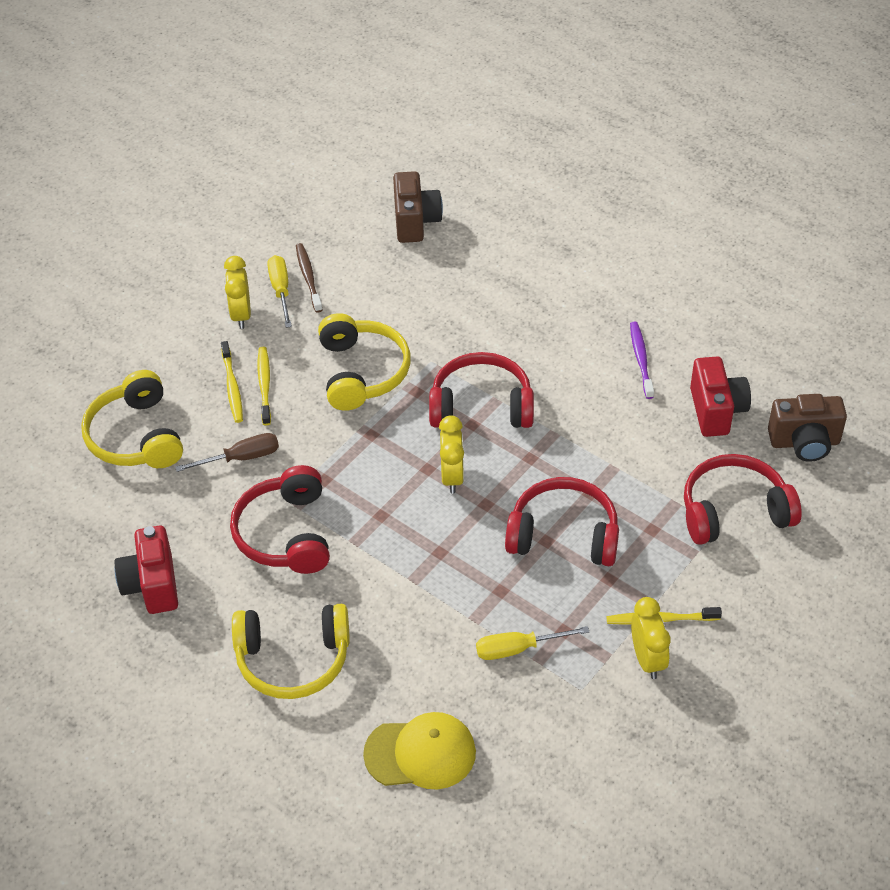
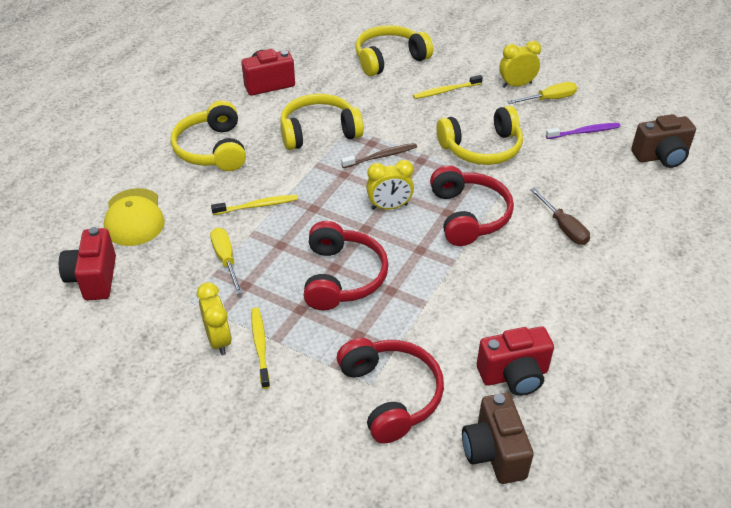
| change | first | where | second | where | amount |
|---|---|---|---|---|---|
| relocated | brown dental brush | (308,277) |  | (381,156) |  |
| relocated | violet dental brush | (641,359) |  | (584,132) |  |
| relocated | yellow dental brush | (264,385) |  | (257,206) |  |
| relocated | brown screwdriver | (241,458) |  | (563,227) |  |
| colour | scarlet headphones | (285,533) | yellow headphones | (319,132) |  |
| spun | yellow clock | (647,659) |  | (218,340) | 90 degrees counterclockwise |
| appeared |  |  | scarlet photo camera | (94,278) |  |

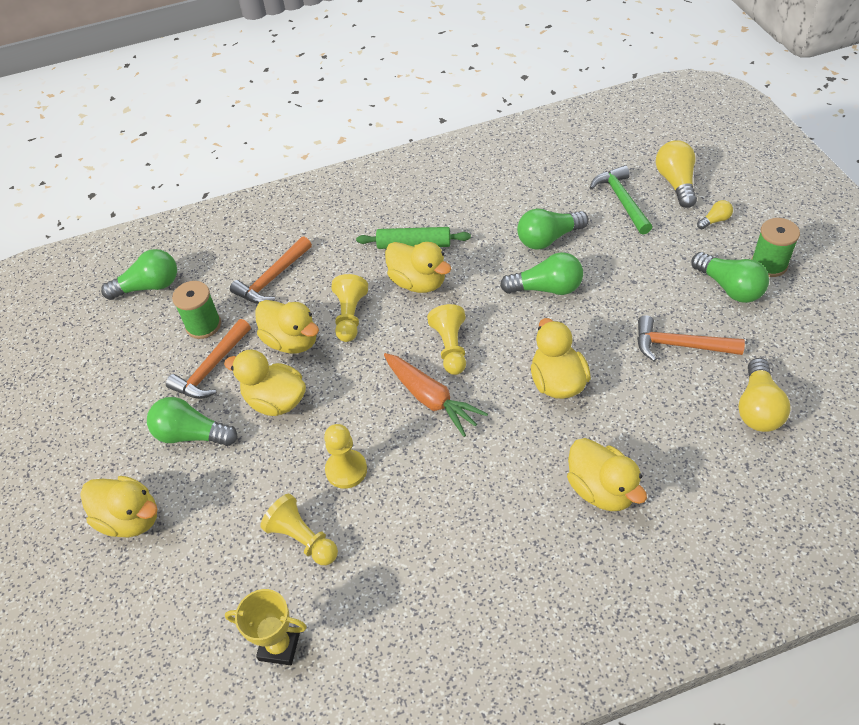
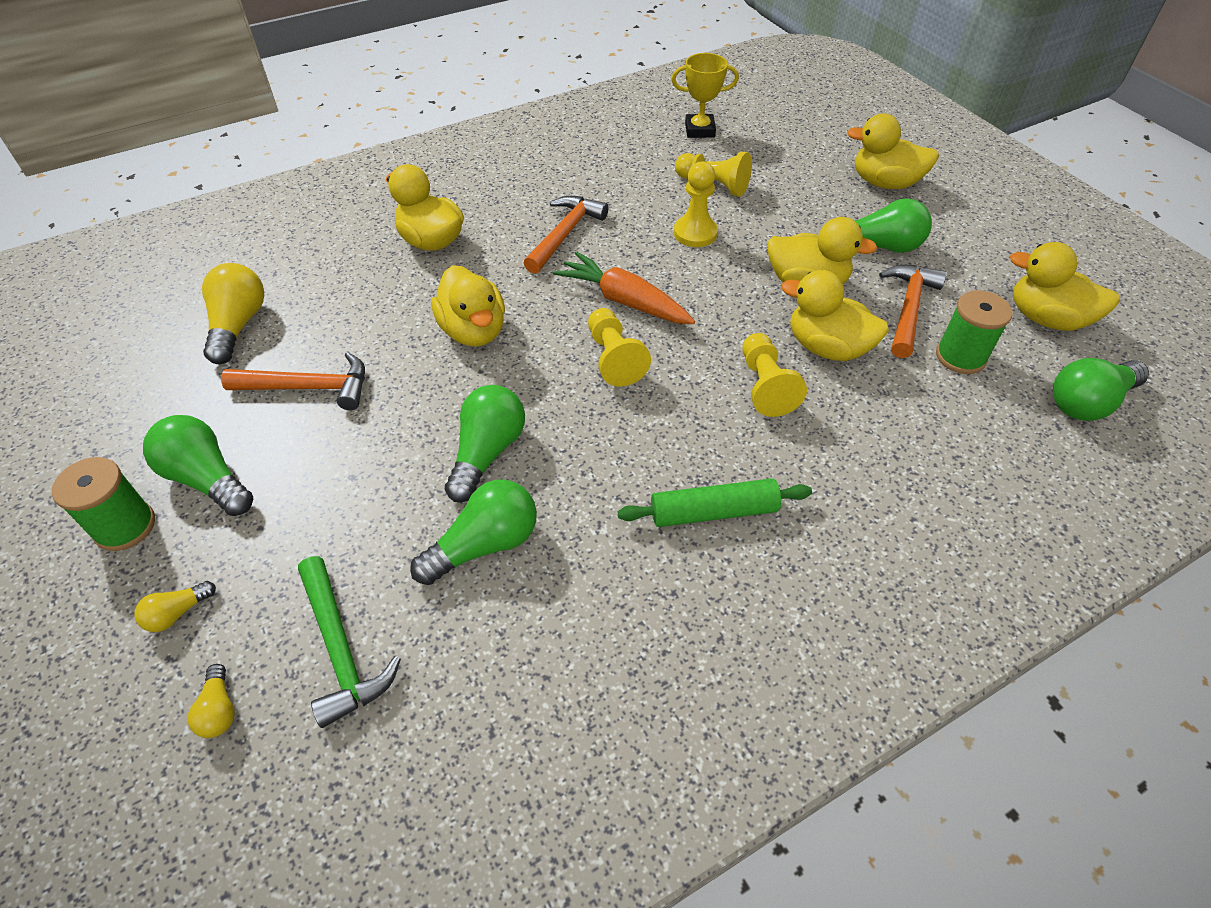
| change | first | where | second | where | amount |
|---|---|---|---|---|---|
| size | yellow light bulb | (676,183) |  | (219,710) | x0.51 |
| relocated | orange carpenter's hammer | (272,279) |  | (565,234) |  |
| relocated | yellow rubber duck | (418,282) |  | (1046,319) |  |
| spun | leaf-green light bulb | (546,288) |  | (487,452) | 120 degrees clockwise |

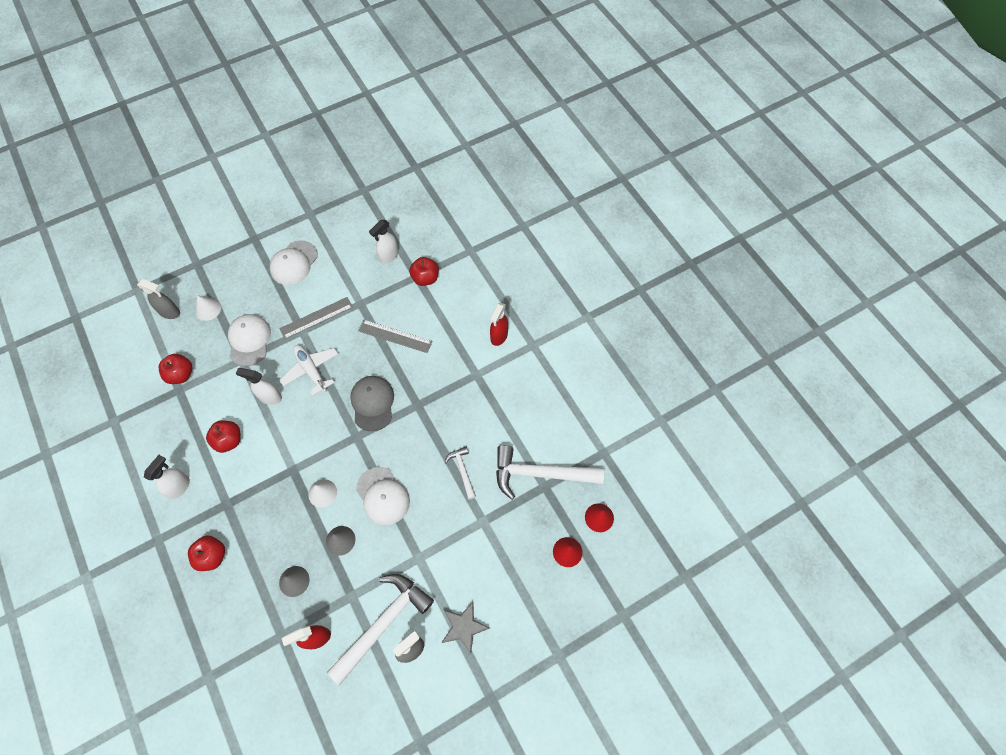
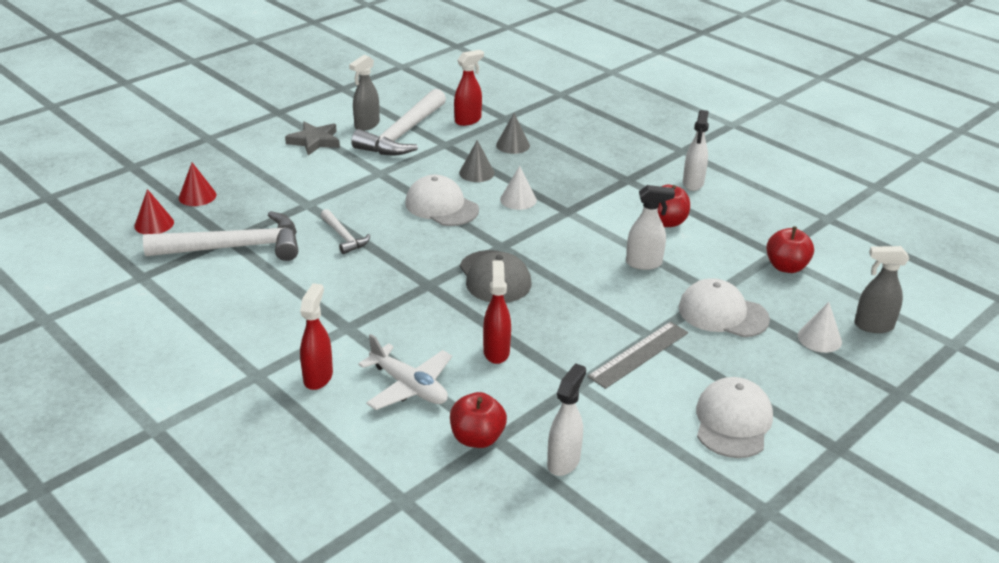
| change | first | where | second | where | amount |
|---|---|---|---|---|---|
| spun | pure white peaked cap | (249,340) |  | (722,313) | 135 degrees clockwise |
| exchanged | grey ruler | (395,336) | scarlet spray bottle | (496,351) |  |
| relocated | pure white aeroplane | (311,370) |  | (409,386) |  |
| missing | scarlet toy apple | (212,556) |  |  |  |

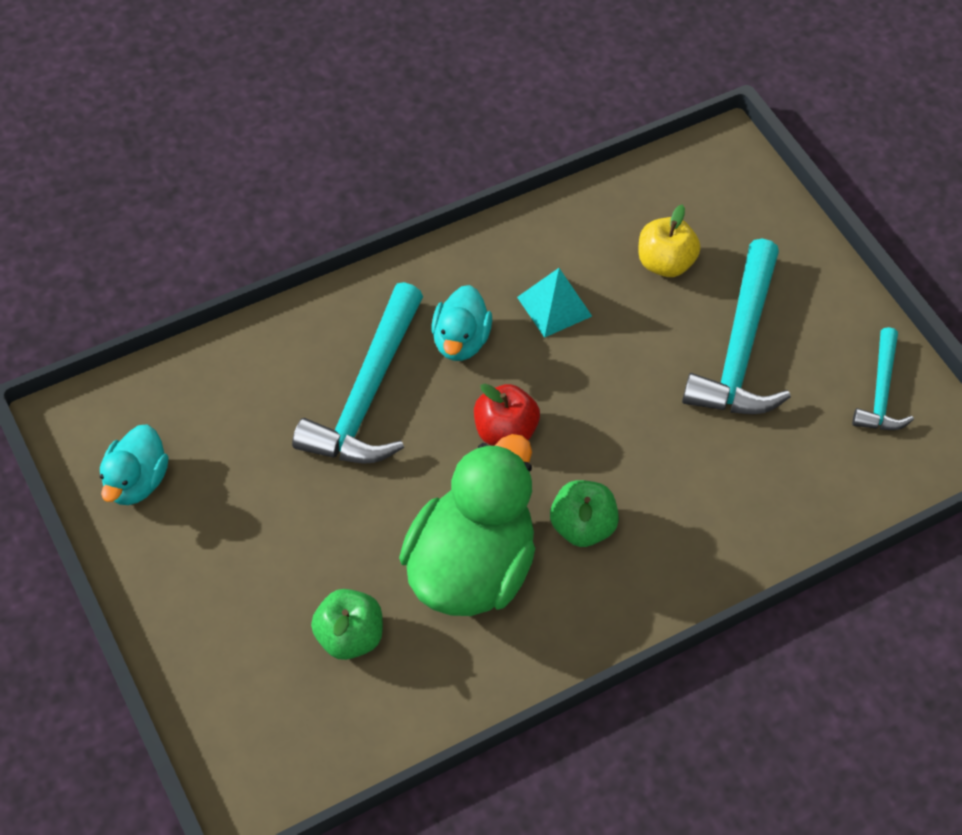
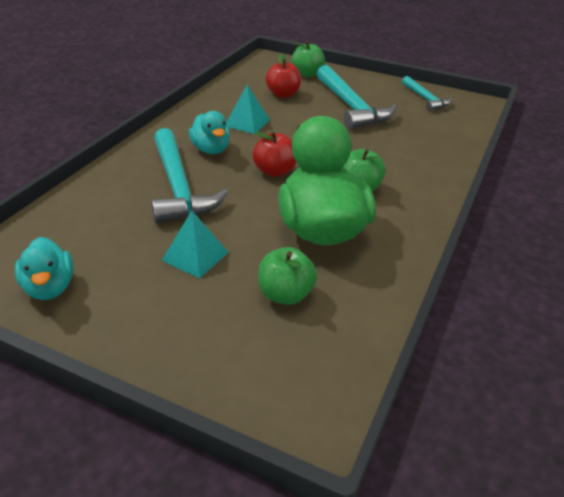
| change | first | where | second | where | amount |
|---|---|---|---|---|---|
| colour | yellow toy apple | (664,263) | scarlet toy apple | (283,94) |  |
| appeared |  |  | leaf-green toy apple | (307,74) |  |
| appeared |  |  | turquoise pyramid shape | (195,256) |  |

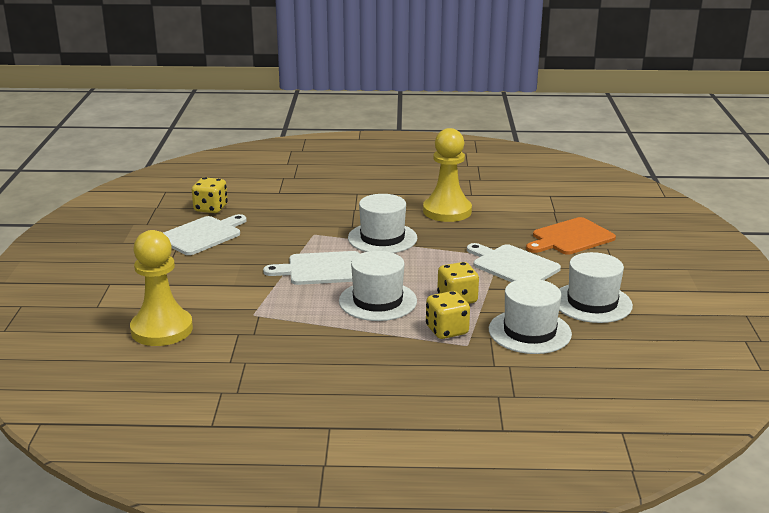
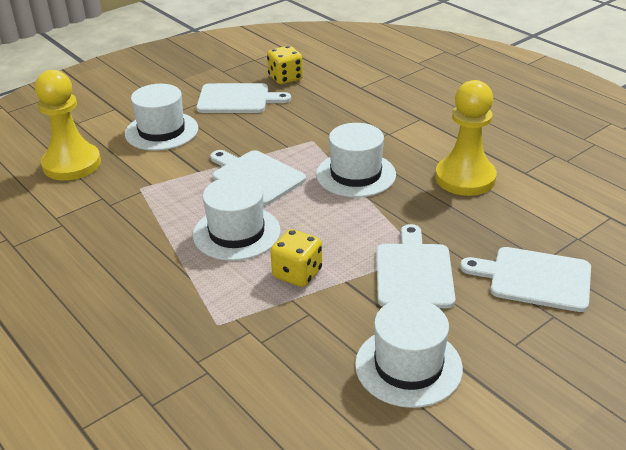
| change | first | where | second | where | amount |
|---|---|---|---|---|---|
| colour | orange chopping board | (570,238) | pure white chopping board | (535,278) |  |
| relocated | pure white hat | (529,332) |  | (161,131) |  |
| missing | yellow die | (447,330) |  |  |  |

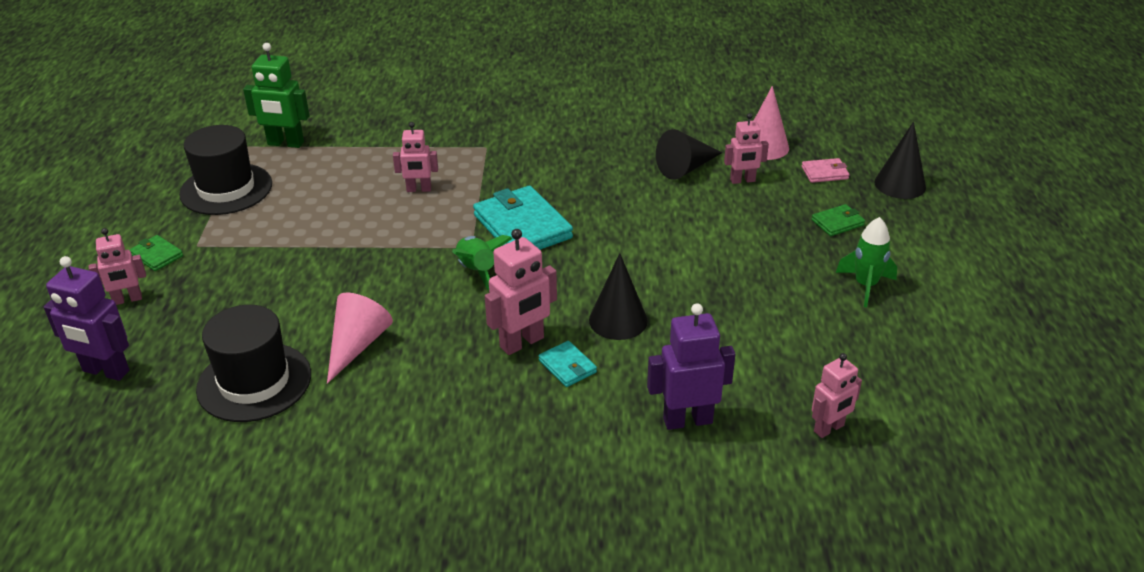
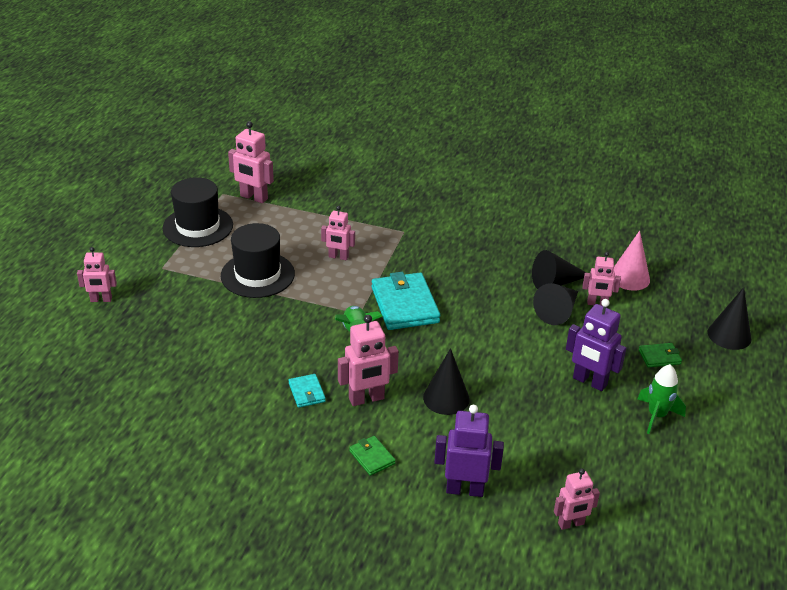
| change | first | where | second | where | amount |
|---|---|---|---|---|---|
| colour | leaf-green robot | (285,143) | rose-pink robot | (253,198) |  |
| missing | rose-pink billfold | (824,173) |  |  |  |
| relocated | leaf-green billfold | (157,255) |  | (372,457) |  |
| relocated | violet robot | (105,371) |  | (589,382) |  |
| missing | rose-pink cone | (357,345) |  |  |  |
| relocated | black hat | (254,382) |  | (257,275) |  |
| relocated | turquoise billfold | (567,366) |  | (307,392) |  |
| appeared |  |  | black cone | (558,311) |  |

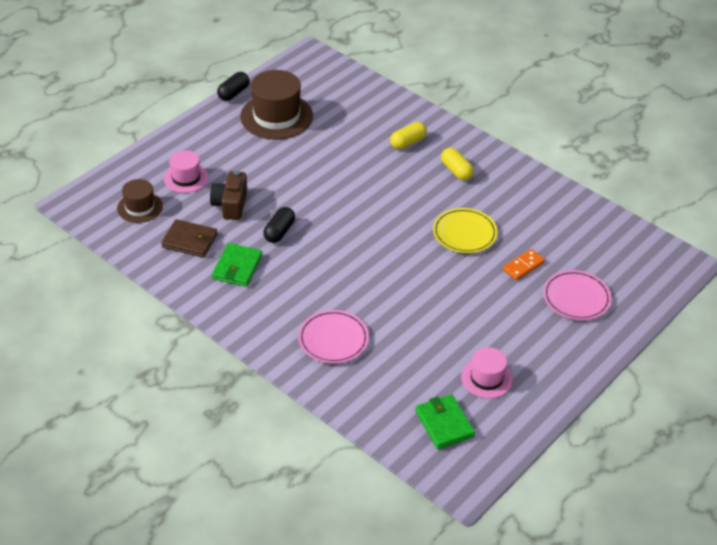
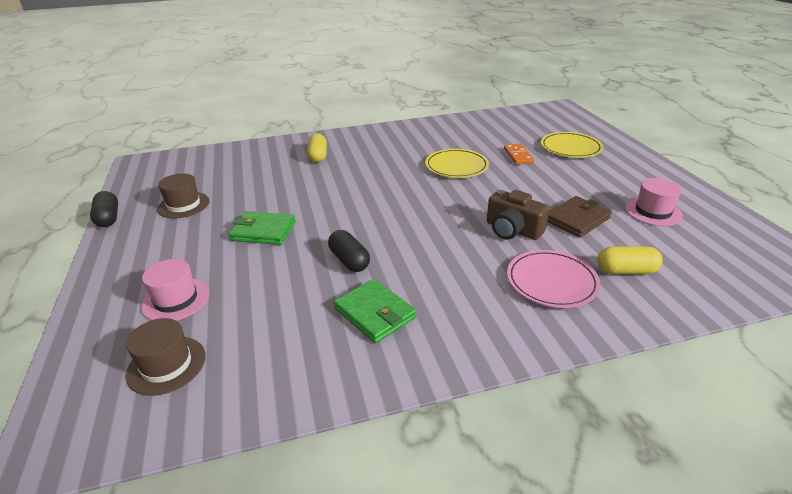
| change | first | where | second | where | amount |
|---|---|---|---|---|---|
| size | brown hat | (276,116) |  | (183,205) | x0.57 |
| relocated | yellow capsule | (456,171) |  | (626,271) |  |
| relocated | brown photo camera | (230,204) |  | (512,230) |  |
| relocated | brown billfold | (190,241) |  | (577,219) |  |
| colour | rose-pink plate | (576,298) | yellow plate | (570,148) |  |
| relocated | leaf-green billfold | (444,424) |  | (263,231) |  |

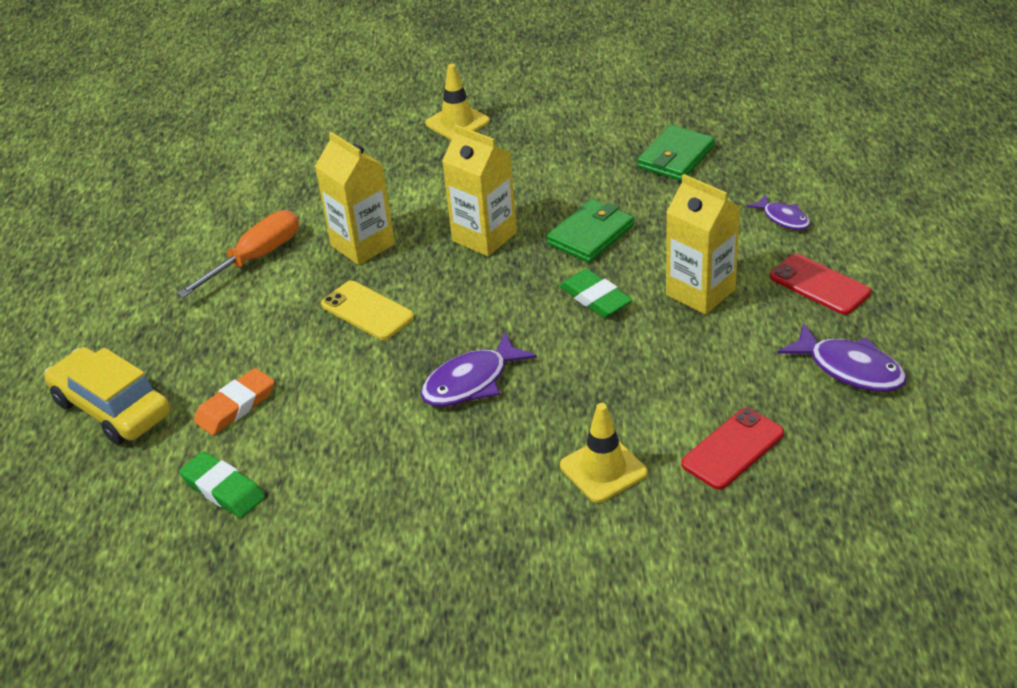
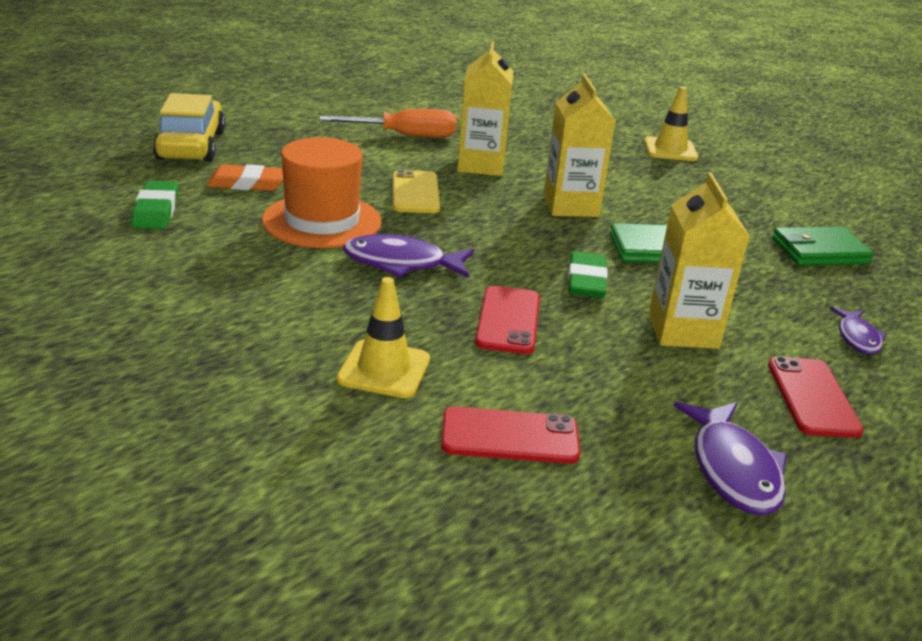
| change | first | where | second | where | amount |
|---|---|---|---|---|---|
| appeared |  |  | orange hat | (322,221) |  |
| appeared |  |  | scarlet mobile phone | (508,320) |  |

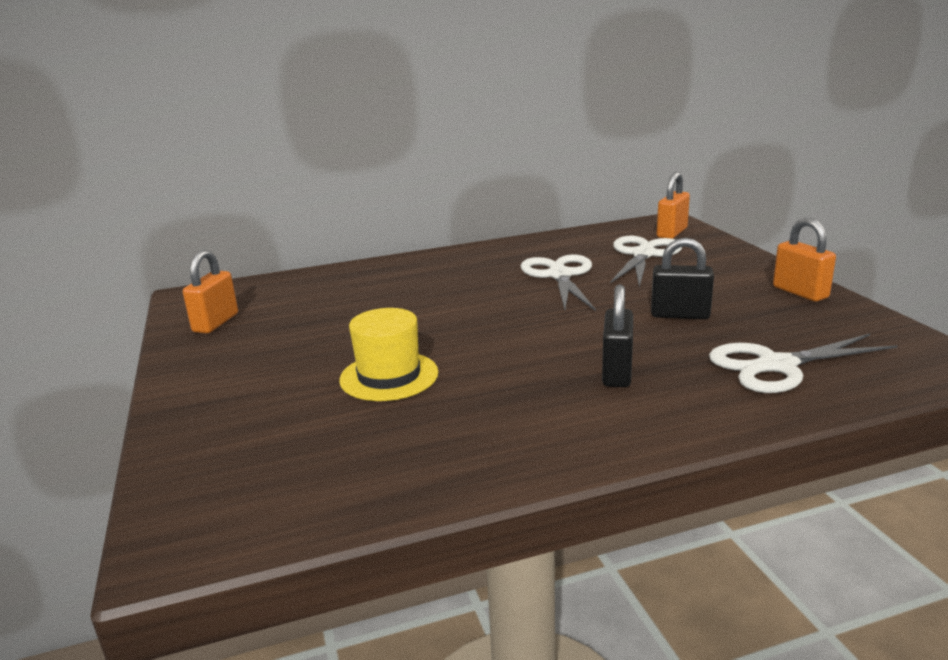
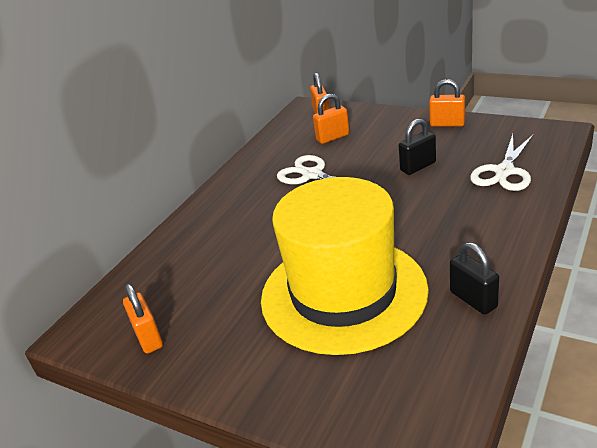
| change | first | where | second | where | amount |
|---|---|---|---|---|---|
| exchanged | pure white scissors | (643,255) | orange padlock | (333,137) |  |
| relocated | black padlock | (617,372) |  | (473,299) |  |
| size | yellow hat | (389,376) |  | (343,293) | x2.31 |

